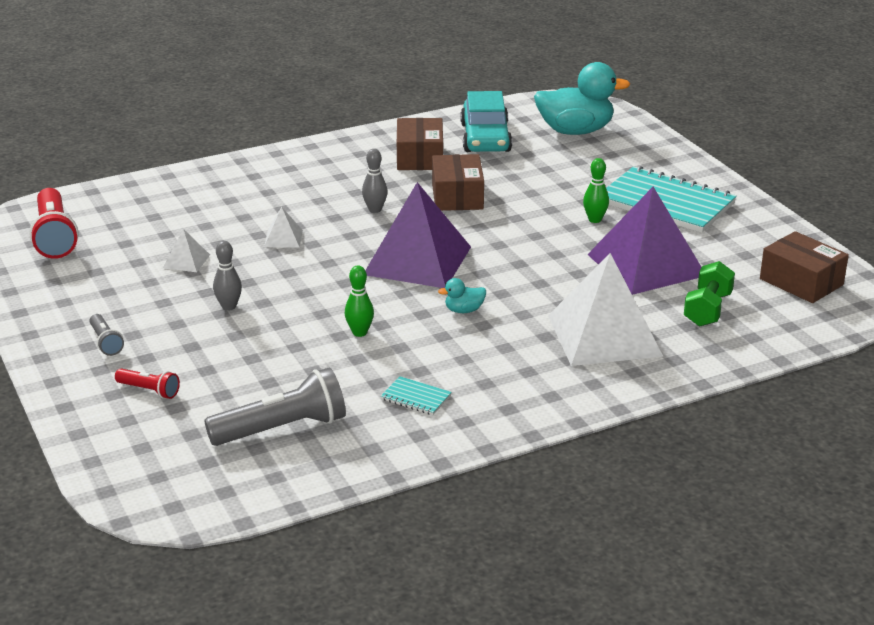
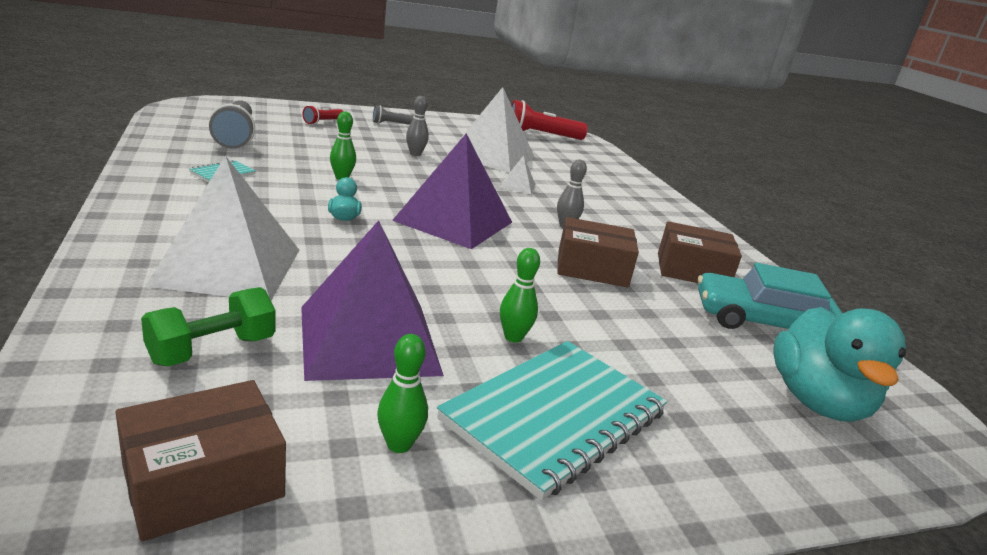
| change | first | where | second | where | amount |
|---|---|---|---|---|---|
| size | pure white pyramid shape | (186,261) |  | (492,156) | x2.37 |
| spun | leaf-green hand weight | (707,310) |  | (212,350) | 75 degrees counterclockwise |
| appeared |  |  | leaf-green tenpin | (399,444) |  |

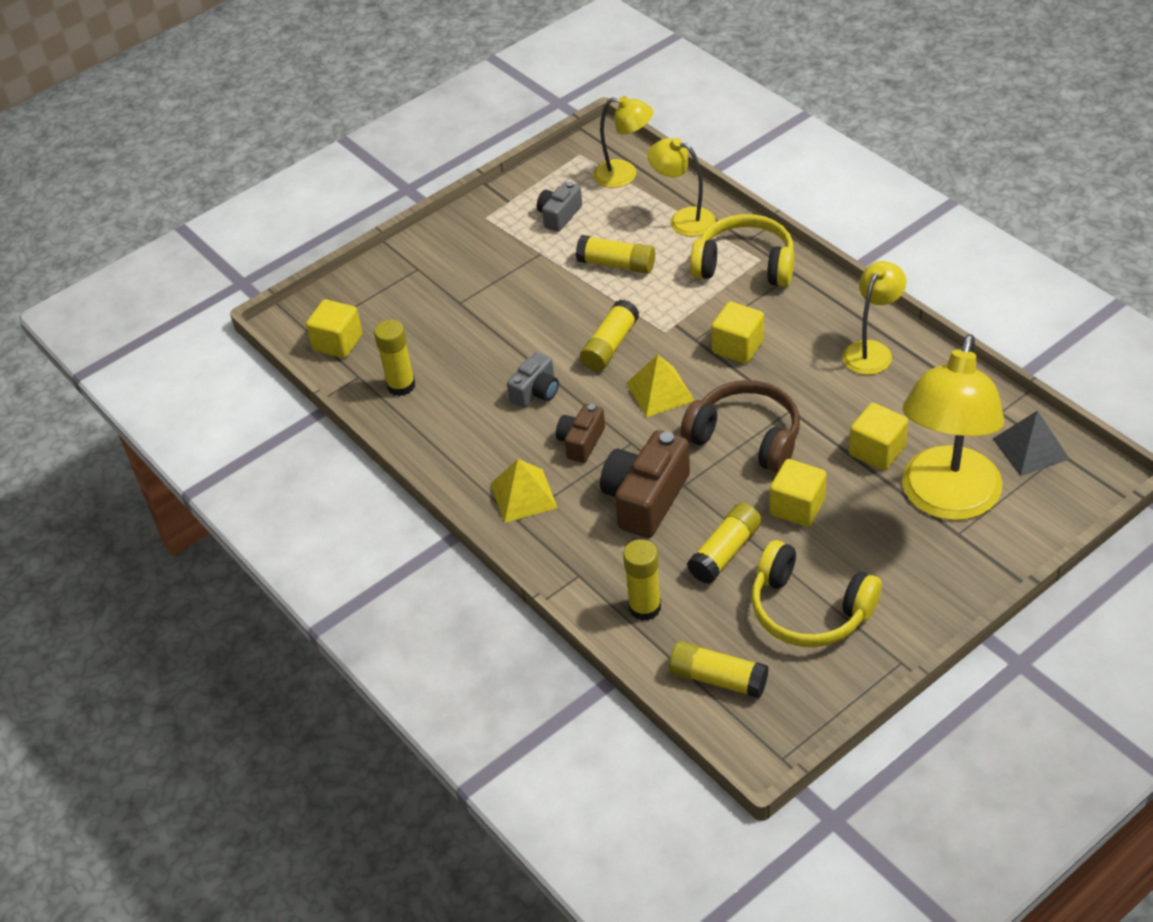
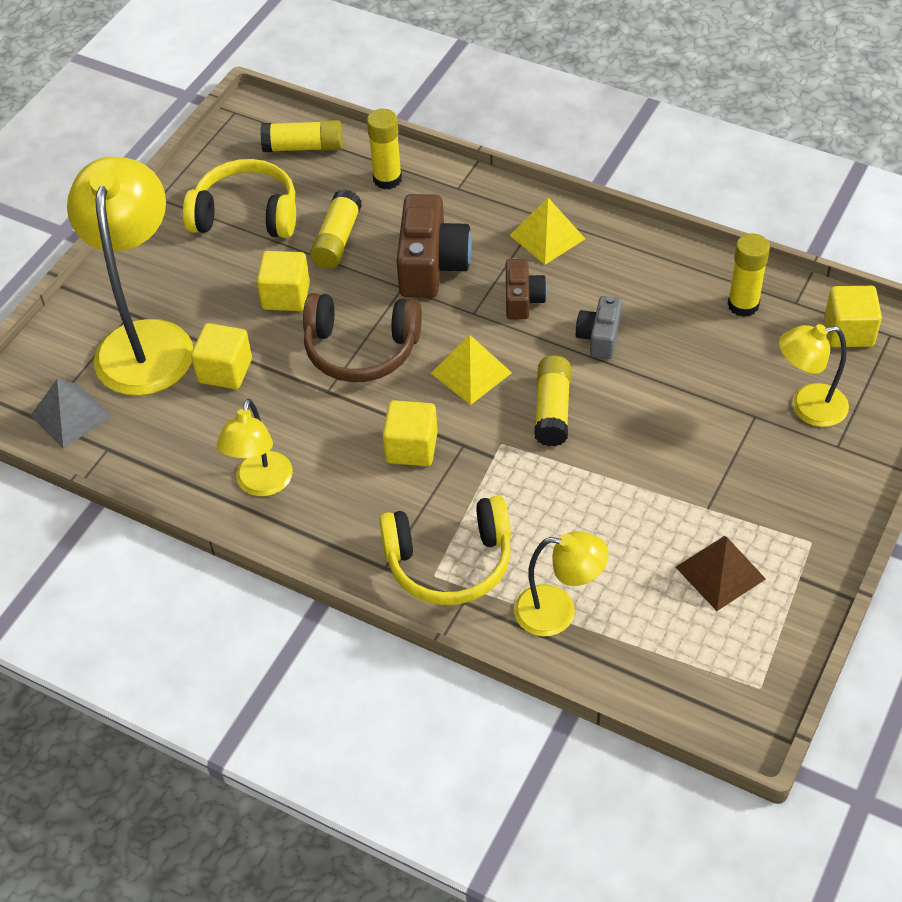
| change | first | where | second | where | amount |
|---|---|---|---|---|---|
| relocated | yellow lamp | (624,175) |  | (807,407) |  |
| exchanged | grey photo camera | (559,215) | brown pyramid shape | (720,572) |  |
| missing | yellow glue | (616,264) |  |  |  |

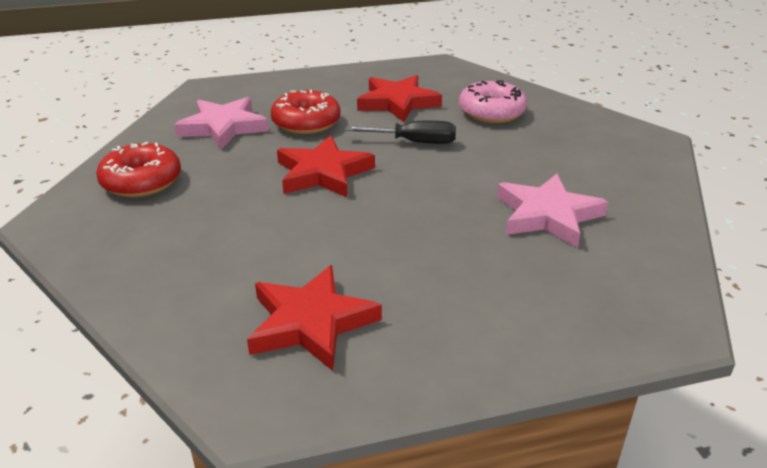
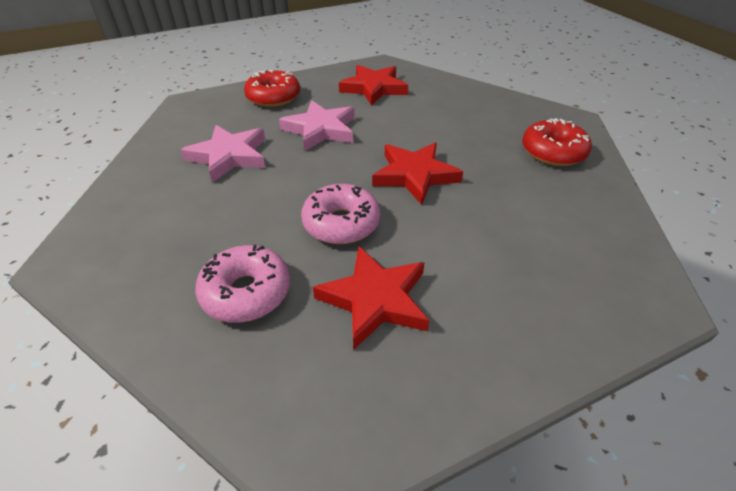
| change | first | where | second | where | amount |
|---|---|---|---|---|---|
| relocated | scarlet glazed donut | (306,123) |  | (273,97) |  |
| relocated | rose-pink star shape | (223,127) |  | (321,129) |  |
| exchanged | black screwdriver | (414,142) | rose-pink glazed donut | (341,223) |  |

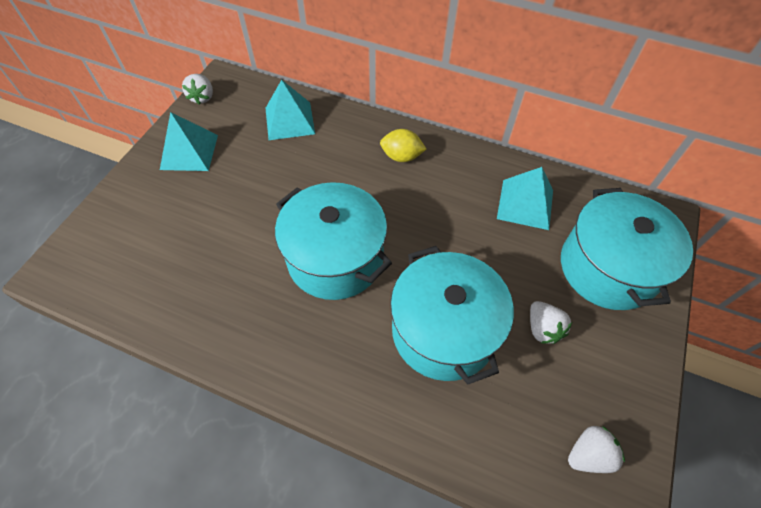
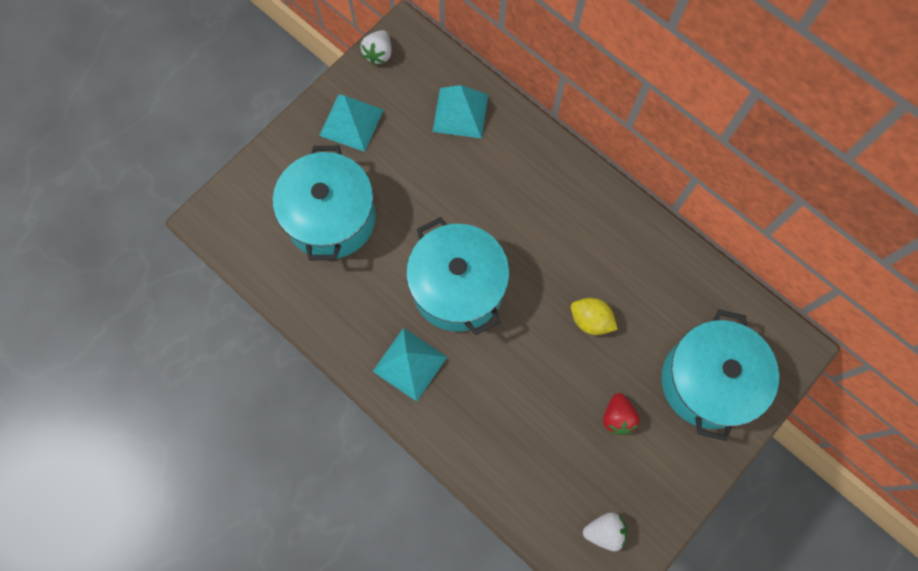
| change | first | where | second | where | amount |
|---|---|---|---|---|---|
| relocated | yellow lemon | (401,156) |  | (590,320) |  |
| relocated | turquoise pyramid shape | (525,204) |  | (409,364) |  |
| relocated | turquoise stockpot | (443,331) |  | (331,218) |  |
| colour | pure white berry | (542,329) | scarlet berry | (617,417) |  |

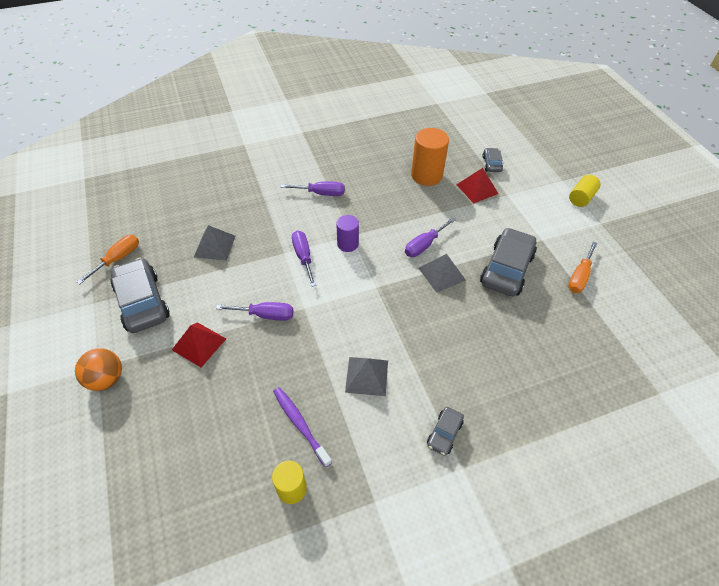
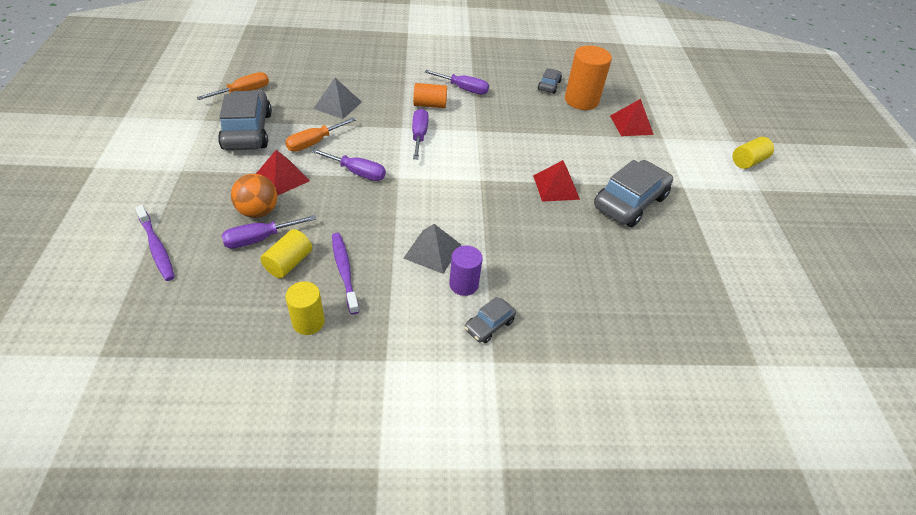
| change | first | where | second | where | amount |
|---|---|---|---|---|---|
| relocated | grey automobile | (491,164) |  | (549,85) |  |
| relocated | violet cylinder | (347,244) |  | (463,284) |  |
| relocated | violet screwdriver | (424,245) |  | (259,239) |  |
| relocated | orange screwdriver | (579,277) |  | (314,143) |  |
| colour | grey pyramid shape | (442,274) | scarlet pyramid shape | (556,187) |  |
| relocated | orange play ball | (106,379) |  | (258,211) |  |
| appeared |  |  | orange cylinder | (430,105) |  |
| appeared |  |  | violet dental brush | (157,248) |  |
| appeared |  |  | yellow cylinder | (289,263) |  |

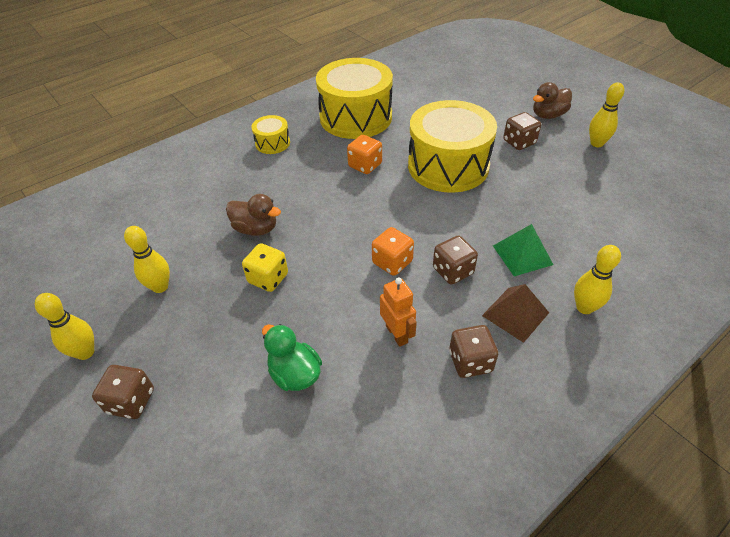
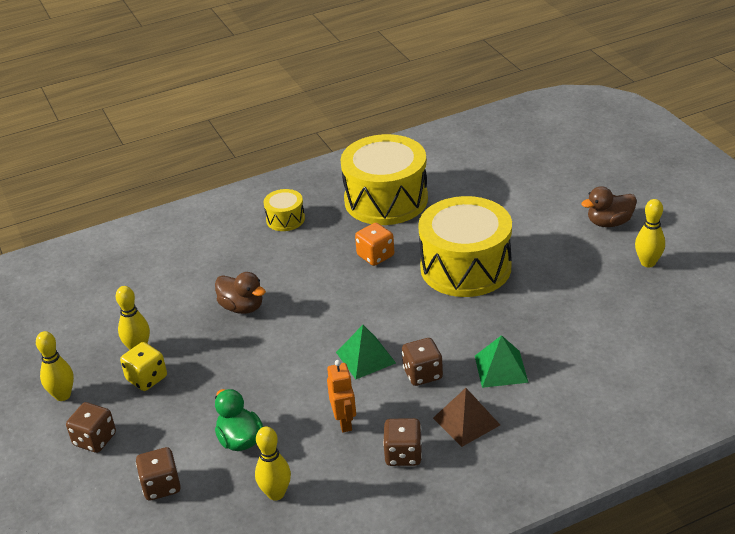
| change | first | where | second | where | amount |
|---|---|---|---|---|---|
| relocated | brown die | (519,142) |  | (161,486) |  |
| exchanged | orange die | (392,262) | leaf-green pyramid shape | (365,357) |  |
| relocated | yellow die | (268,278) |  | (147,378) |  |
| relocated | yellow tenpin | (584,307) |  | (276,493) |  |

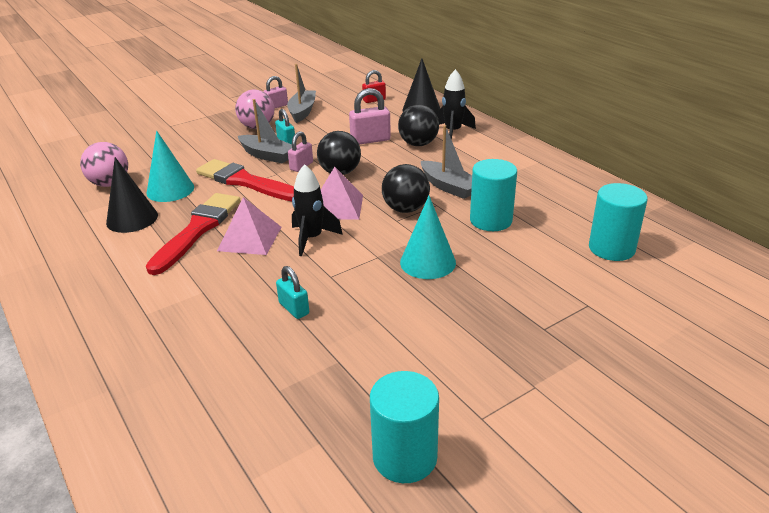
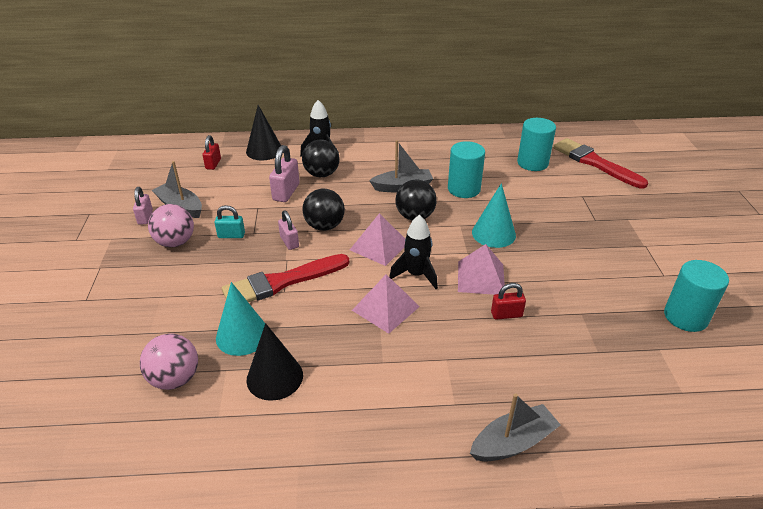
| change | first | where | second | where | amount |
|---|---|---|---|---|---|
| relocated | grey toy boat | (267,155) |  | (513,442) |  |
| relocated | scarlet brush | (197,230) |  | (594,163) |  |
| colour | turquoise padlock | (294,308) | scarlet padlock | (506,314) |  |
| appeared |  |  | rose-pink pyramid shape | (481,278) |  |

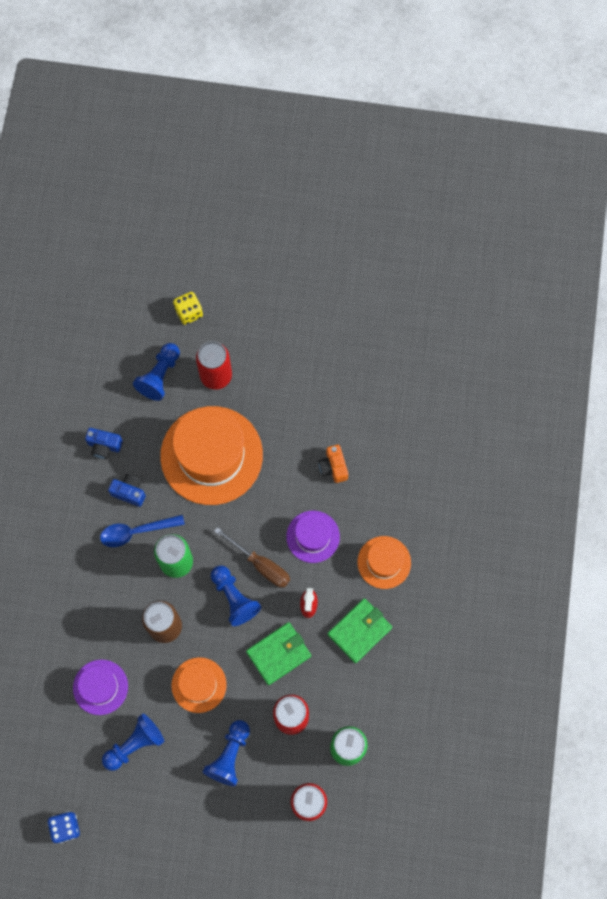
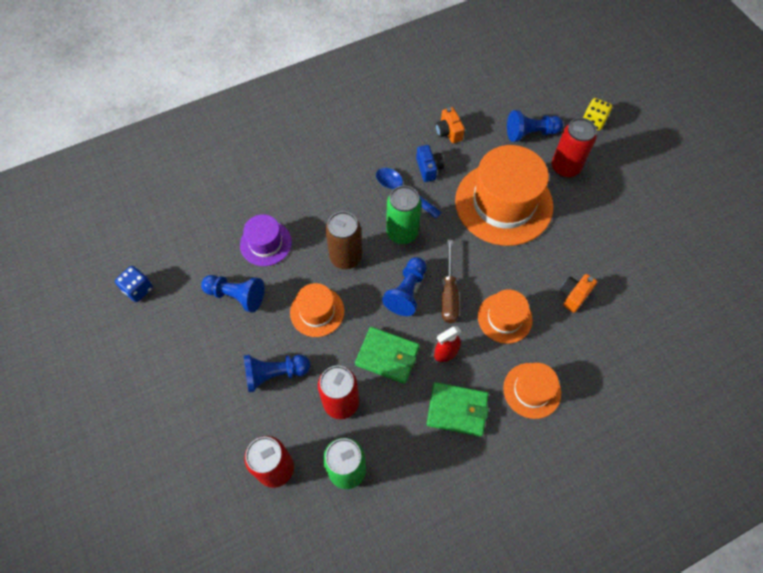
| change | first | where | second | where | amount |
|---|---|---|---|---|---|
| colour | cobalt photo camera | (104,446) | orange photo camera | (448,132) |  |
| colour | violet hat | (313,536) | orange hat | (504,318) |  |

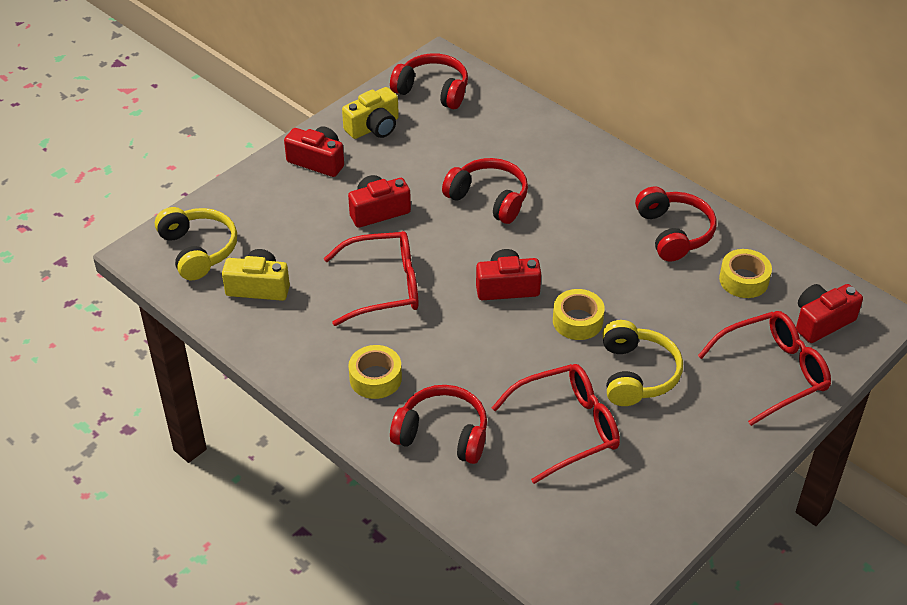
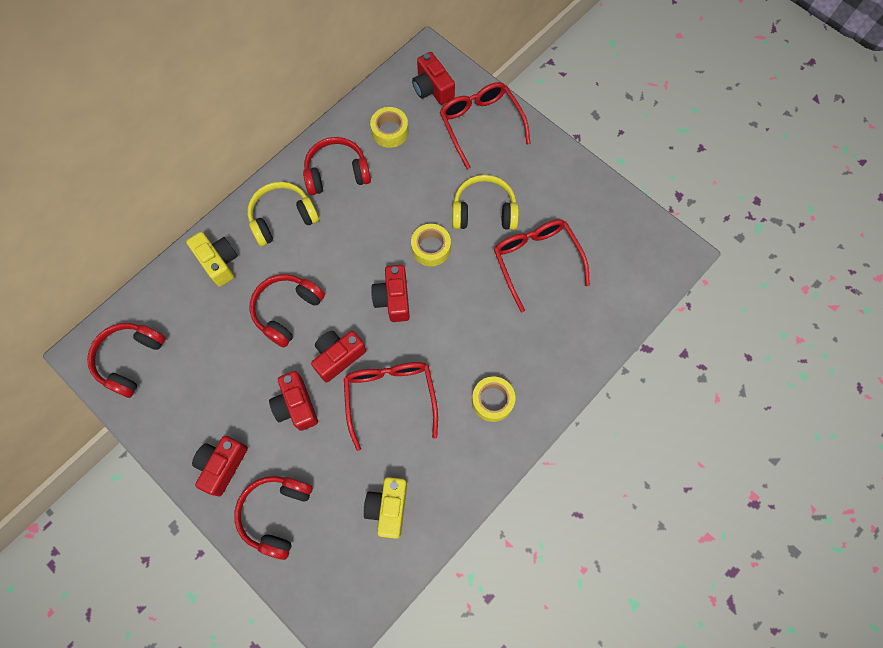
| change | first | where | second | where | amount |
|---|---|---|---|---|---|
| relocated | yellow photo camera | (374,127) |  | (219,262) |  |
| relocated | yellow headphones | (198,250) |  | (282,218) |  |
| relocated | scarlet headphones | (442,434) |  | (276,514) |  |
| appeared |  |  | scarlet photo camera | (338,357) |  |

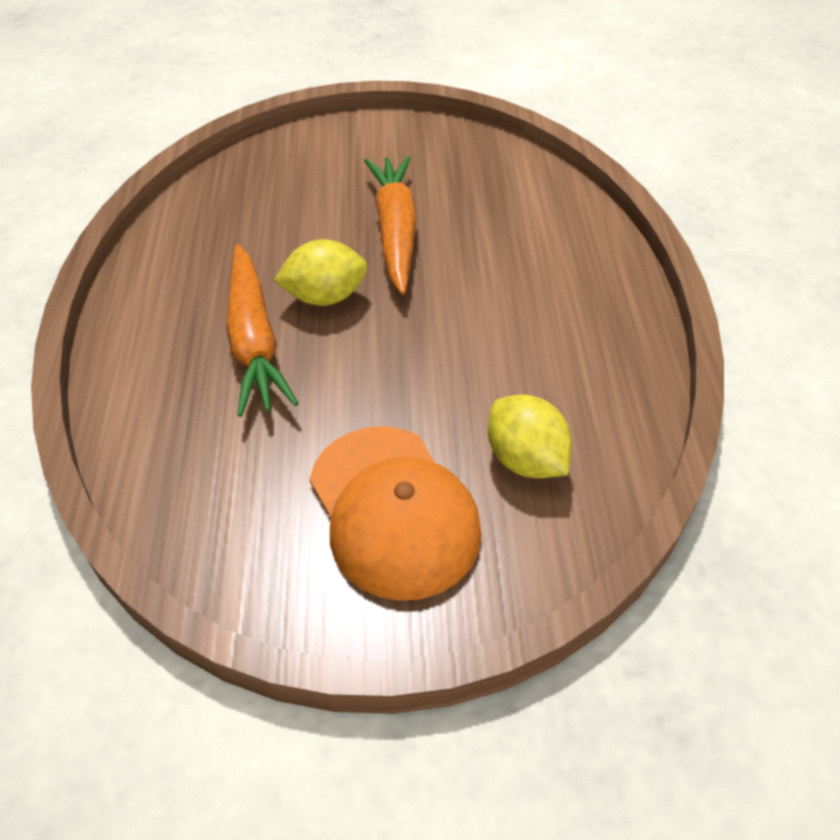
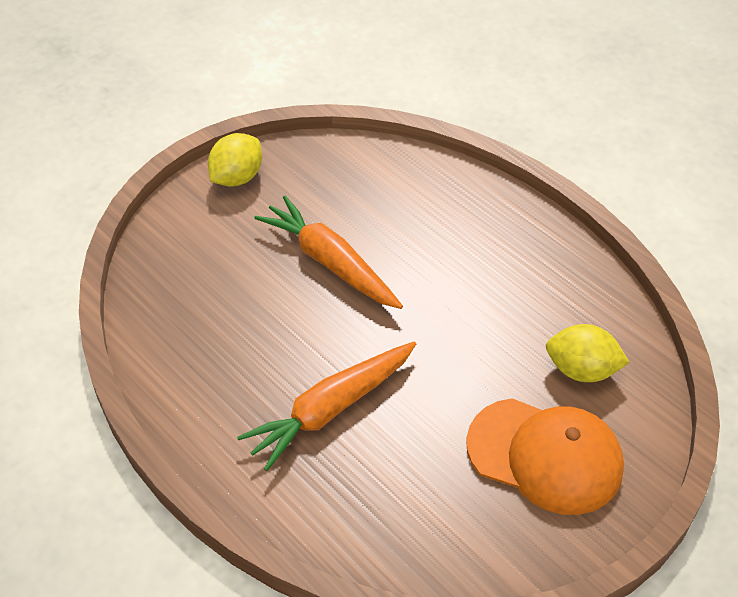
| change | first | where | second | where | amount |
|---|---|---|---|---|---|
| relocated | yellow lemon | (325,297) |  | (237,177) |  |
| spun | orange root vegetable | (254,341) |  | (330,409) | 105 degrees clockwise |

